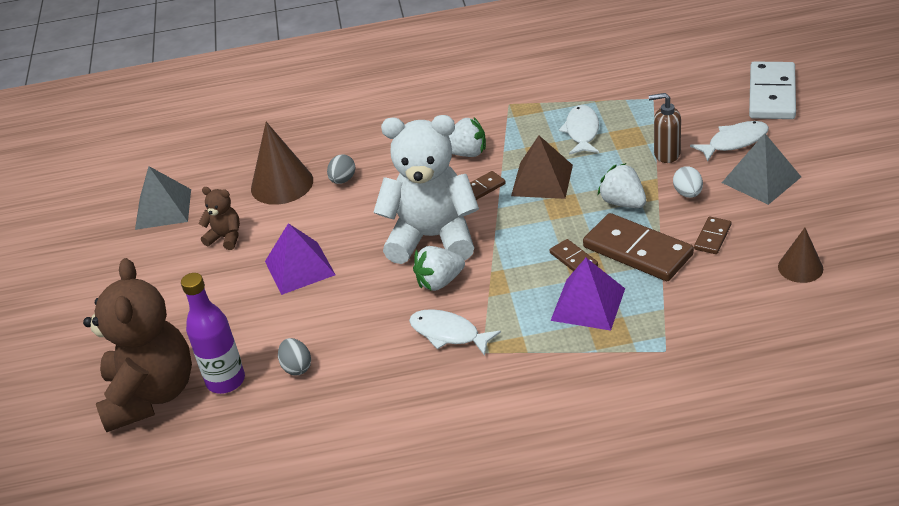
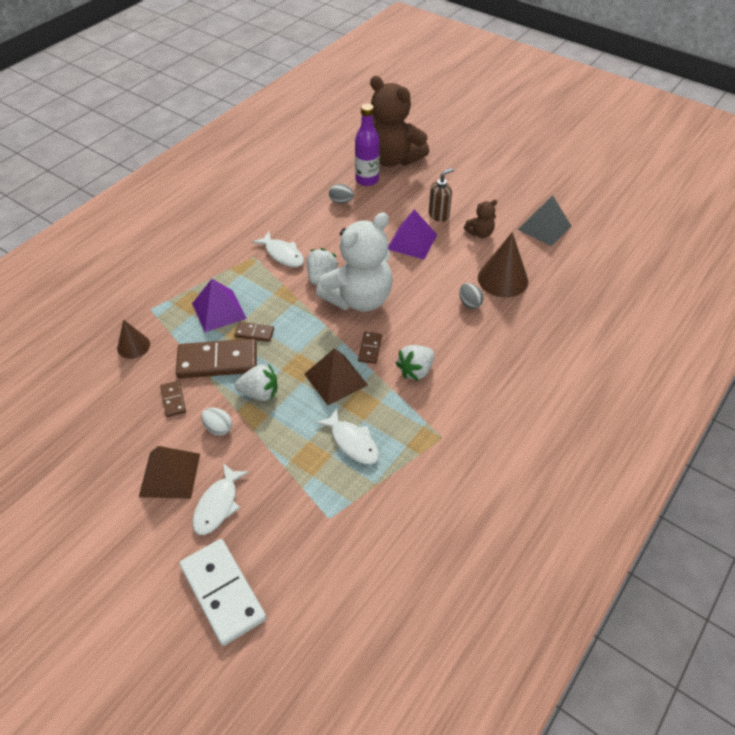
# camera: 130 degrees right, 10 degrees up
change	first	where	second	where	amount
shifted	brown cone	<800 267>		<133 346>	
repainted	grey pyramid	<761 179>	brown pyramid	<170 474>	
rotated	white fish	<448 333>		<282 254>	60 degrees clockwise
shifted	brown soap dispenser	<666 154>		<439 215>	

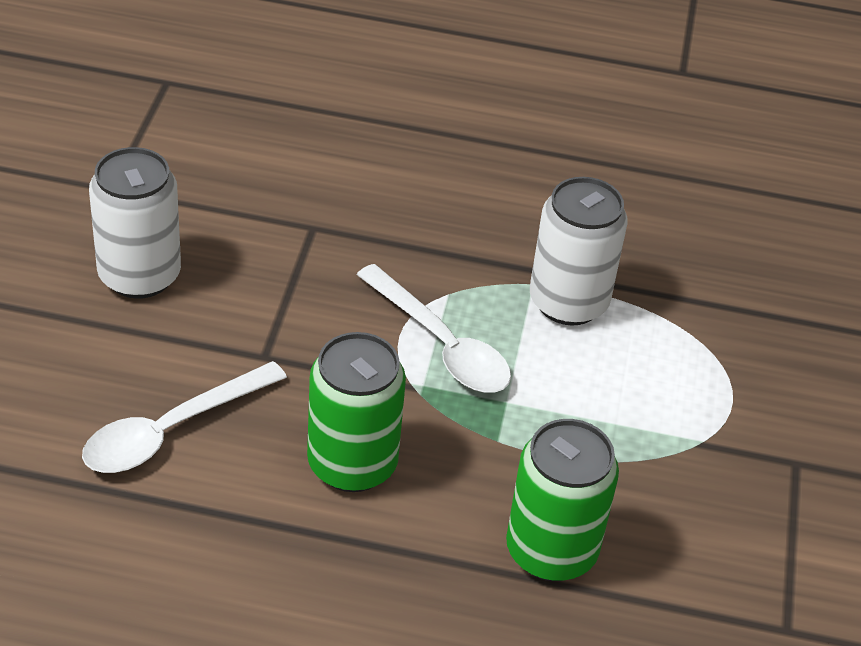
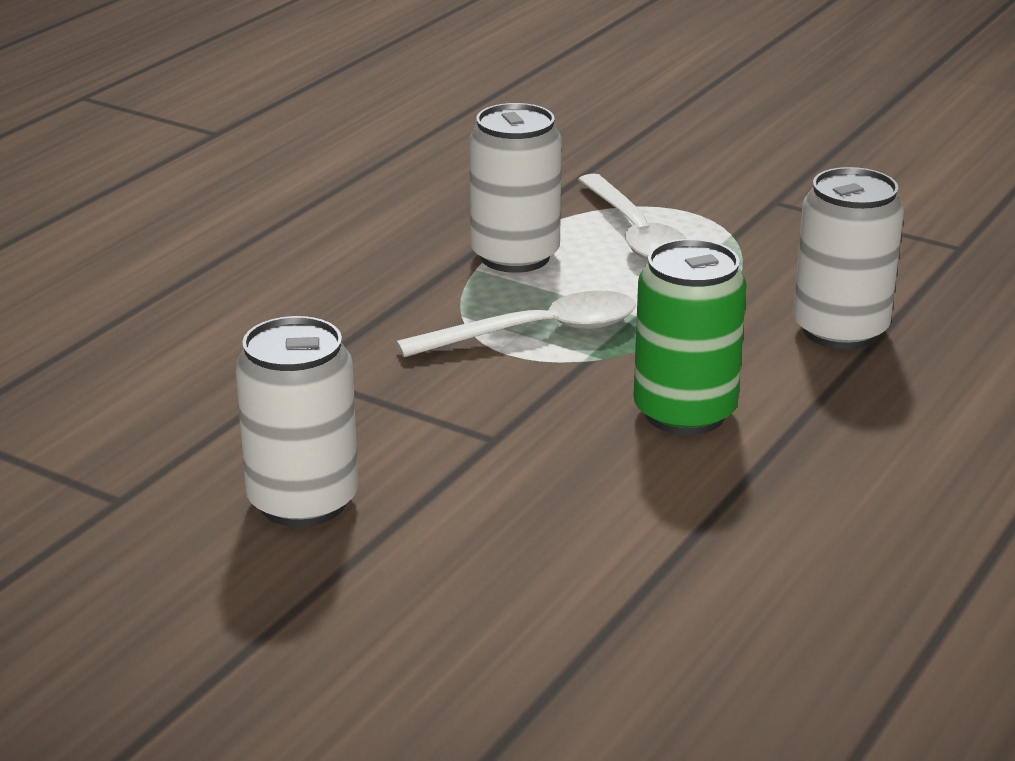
# camera: 65 degrees left, 15 degrees down
change	first	where	second	where	amount
shifted	white spoon	<172 430>		<635 233>	
repainted	green can	<551 551>	white can	<840 330>	

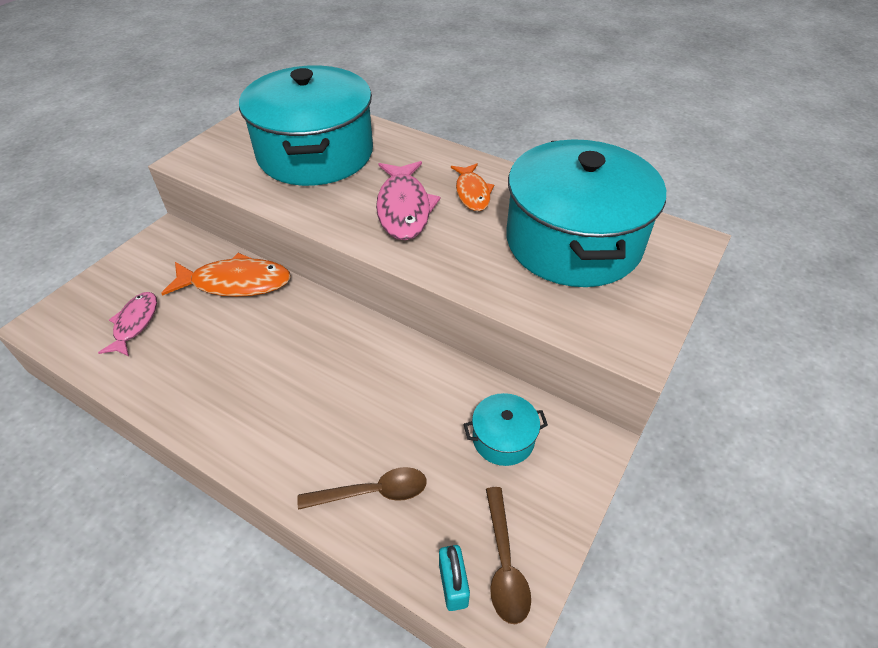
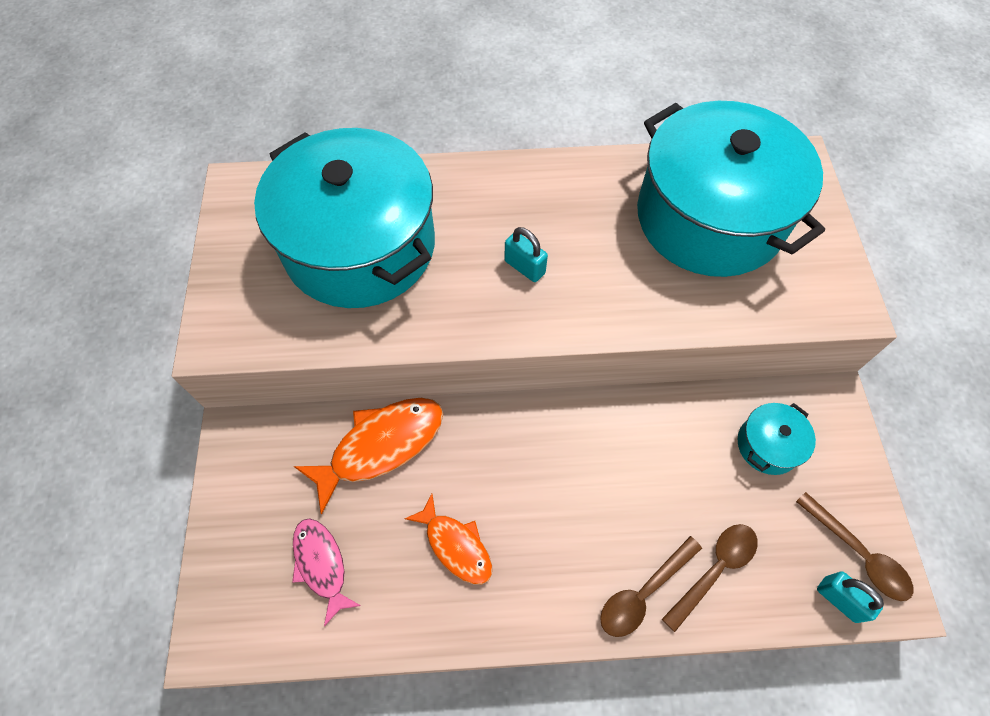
# camera: 35 degrees left, 15 degrees up
change	first	where	second	where	amount
shifted	orange fish	<472 193>		<455 545>	
swapped	pink fish	<404 208>	turquoise padlock	<524 267>	
new			brown spoon	<643 592>	

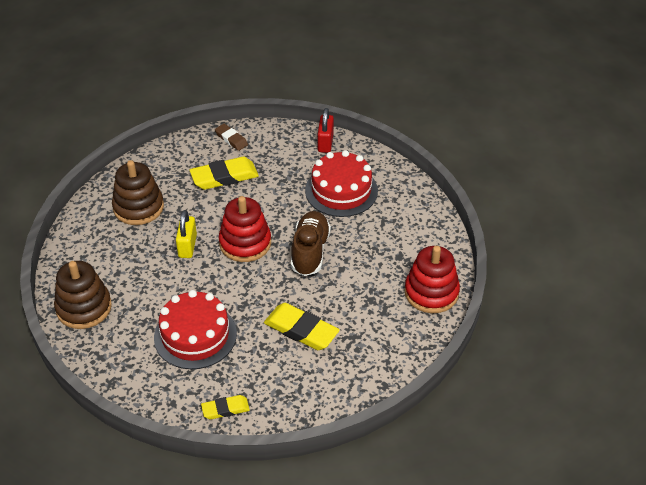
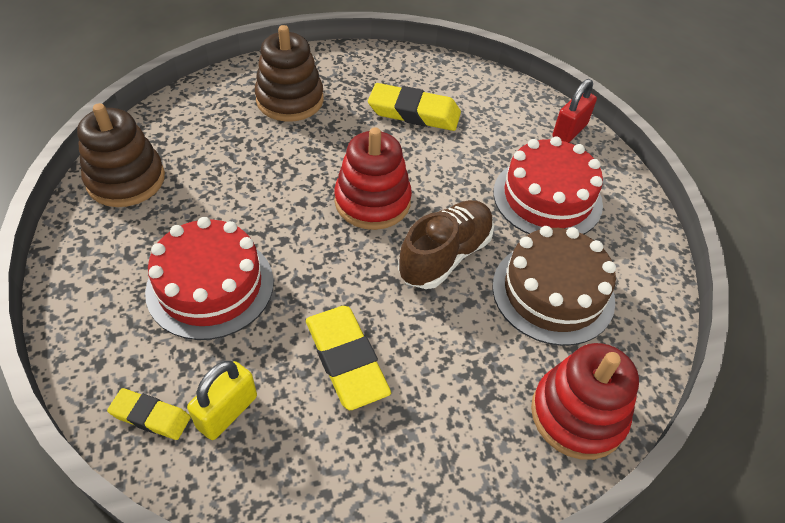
# camera: 30 degrees right, 5 degrees up
change	first	where	second	where	amount
shifted	yellow padlock	<187 246>		<227 412>	
new			brown cake	<553 292>	
gone	brown eraser	<231 139>			

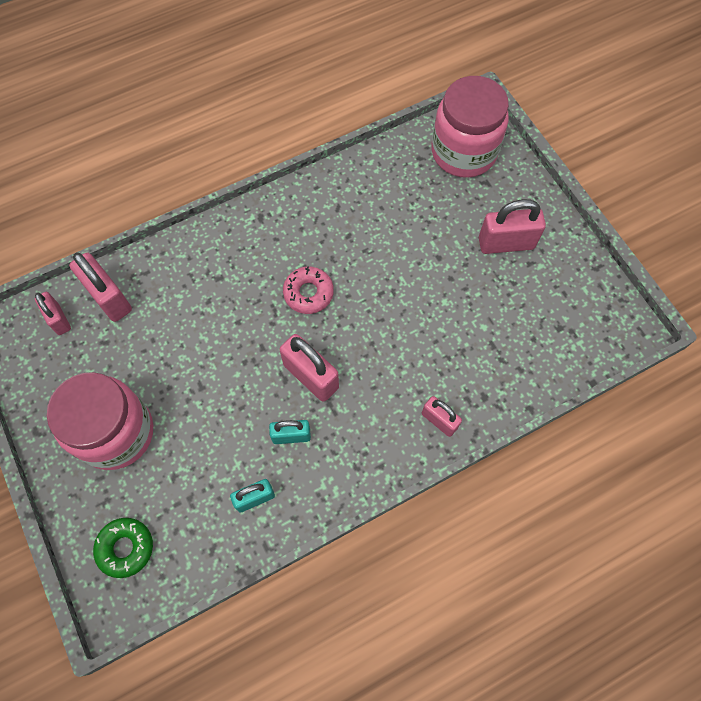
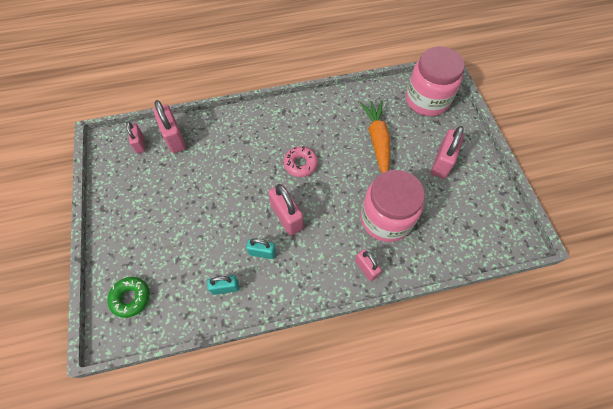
# camera: 15 degrees right, 5 degrees down
change	first	where	second	where	amount
new			orange carrot	<377 140>	
shifted	pink jar	<116 432>		<386 219>	
rotated	pink padlock	<506 243>		<442 163>	75 degrees counterclockwise

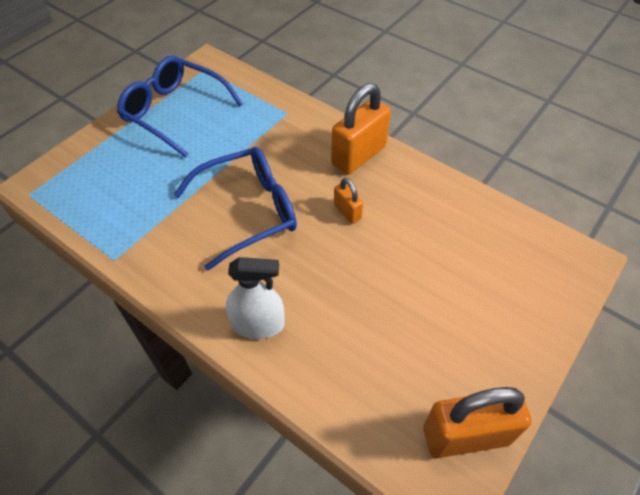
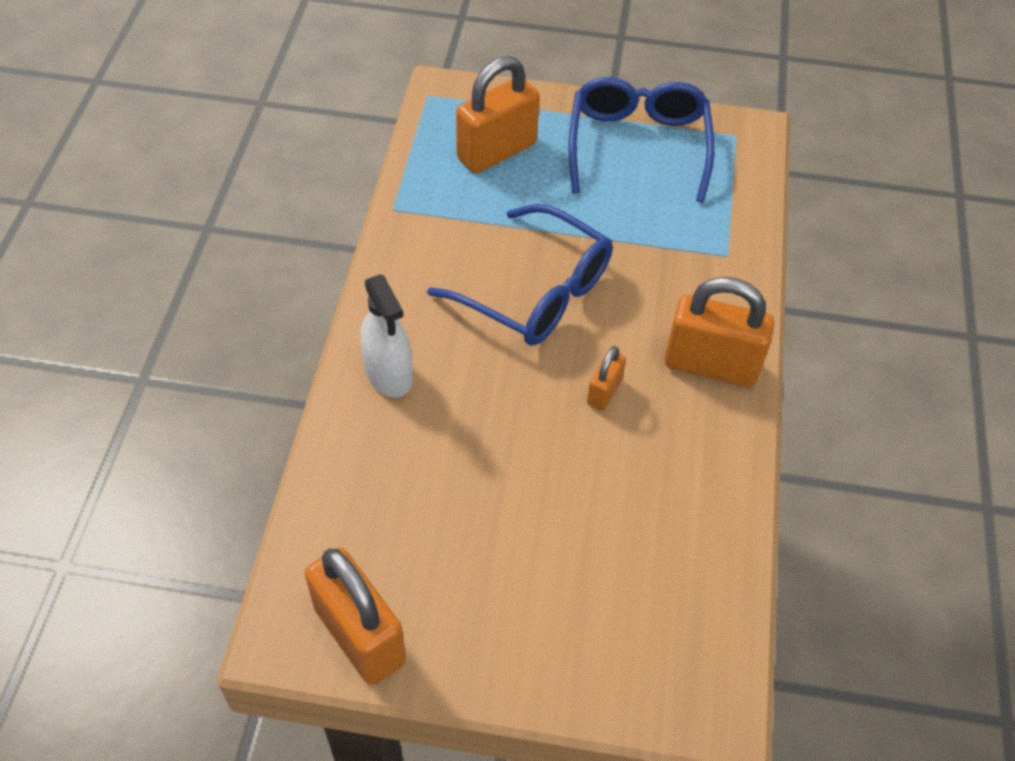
# camera: 60 degrees right, 0 degrees up
change	first	where	second	where	amount
new			orange padlock	<497 151>	

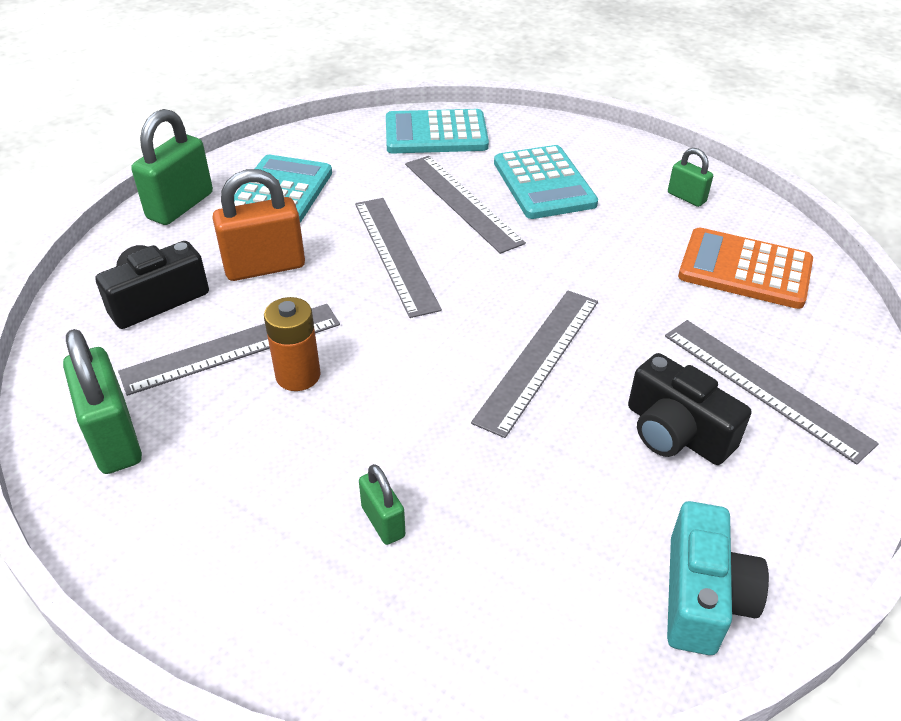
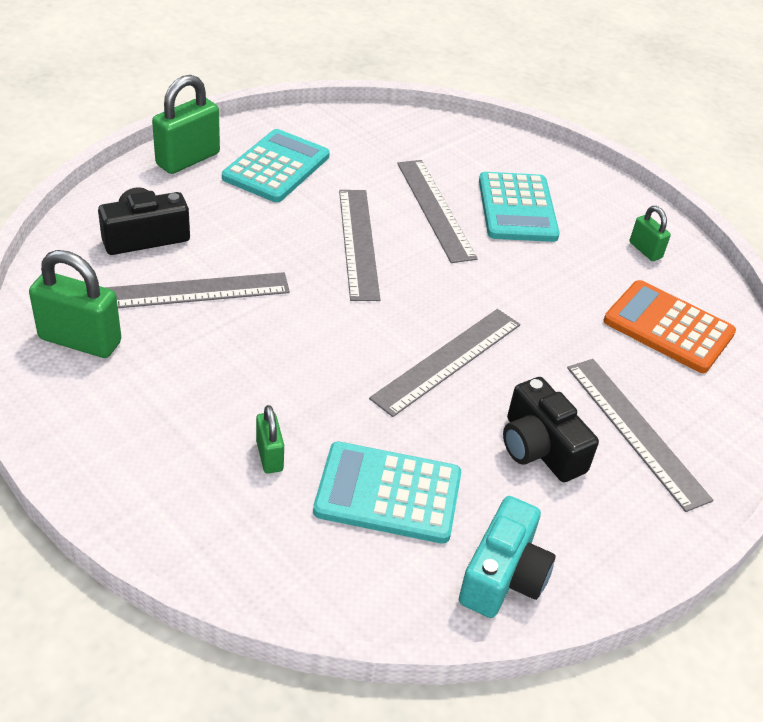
# camera: 10 degrees right, 0 degrees up
change	first	where	second	where	amount
rotated	green padlock	<114 438>		<80 340>	60 degrees counterclockwise
shifted	turquoise calculator	<436 134>		<388 493>	
gone	orange padlock	<265 267>			
gone	orange battery	<298 375>			

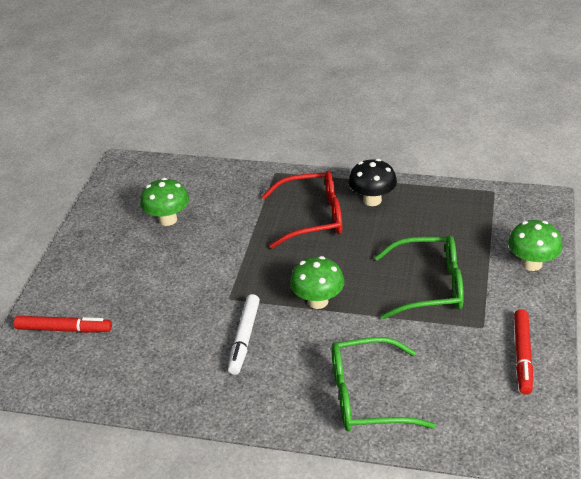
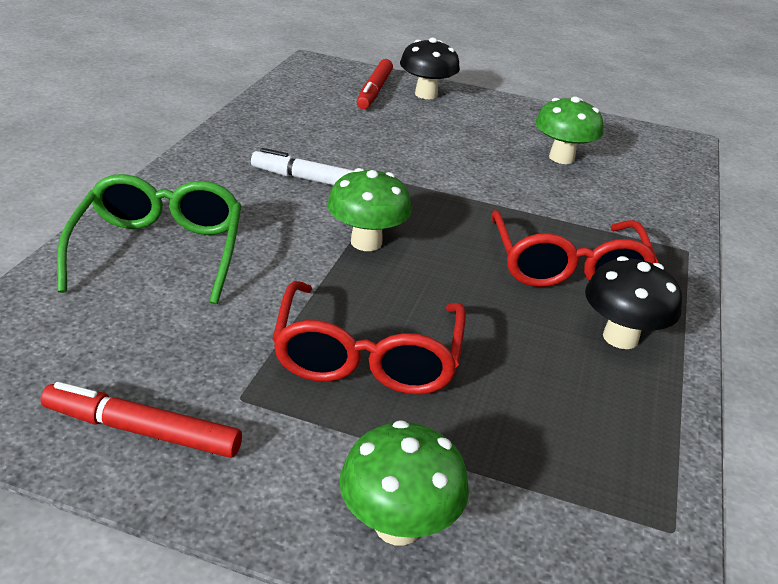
# camera: 90 degrees right, 5 degrees down
change	first	where	second	where	amount
repainted	green glasses	<430 286>	red glasses	<367 357>	
new			black mushroom	<426 94>	

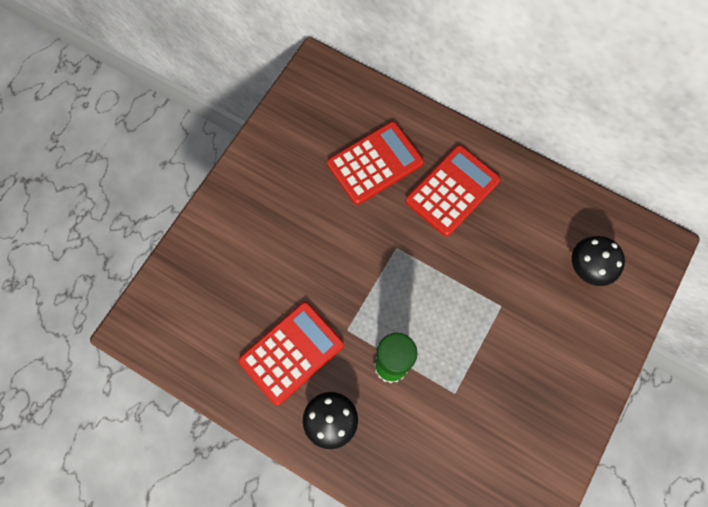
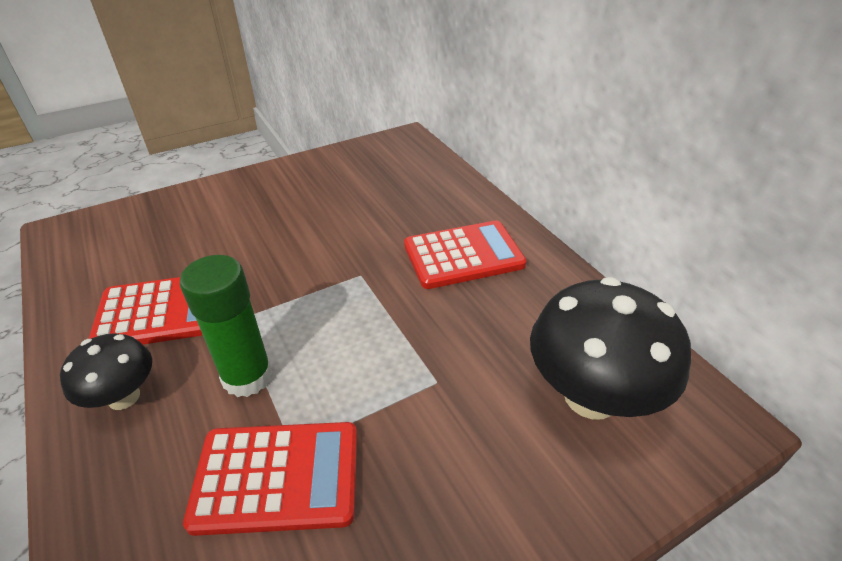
# camera: 30 degrees right, 30 degrees down
change	first	where	second	where	amount
shifted	red calculator	<375 163>		<277 477>	
scaled	black mushroom	<588 268>		<590 396>	x1.79

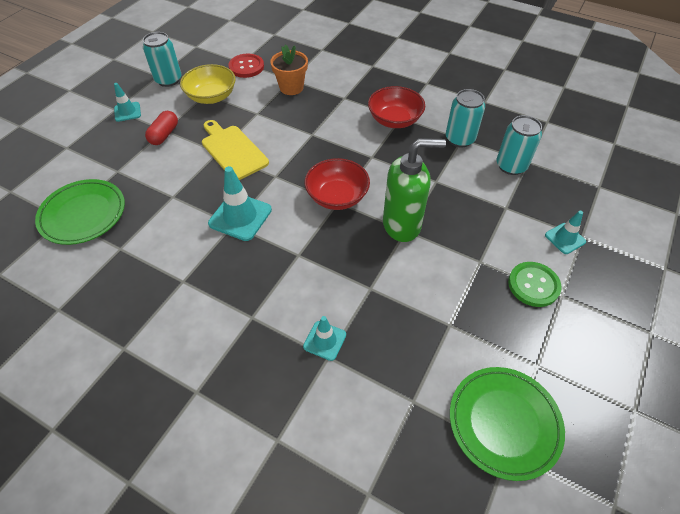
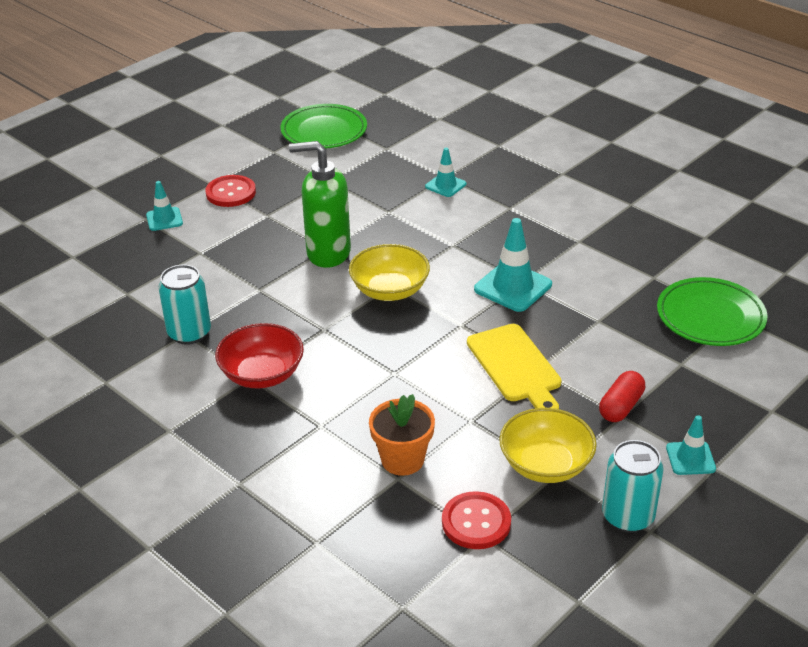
# camera: 165 degrees left, 15 degrees down
change	first	where	second	where	amount
repainted	green button	<533 285>	red button	<231 193>	
repainted	red bowl	<337 197>	yellow bowl	<390 290>	
gone	turquoise can	<511 166>			

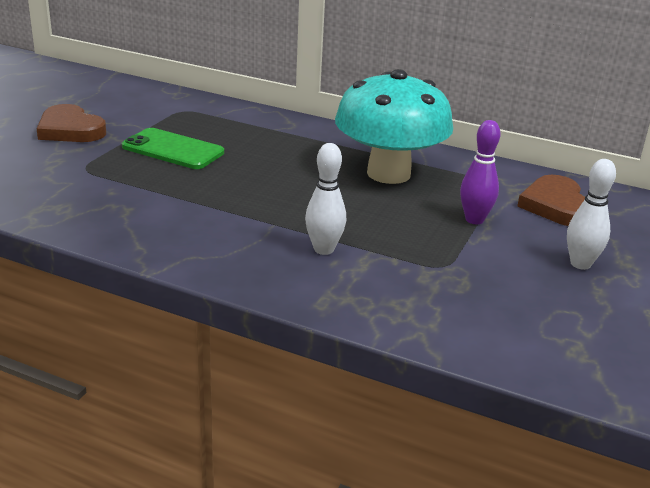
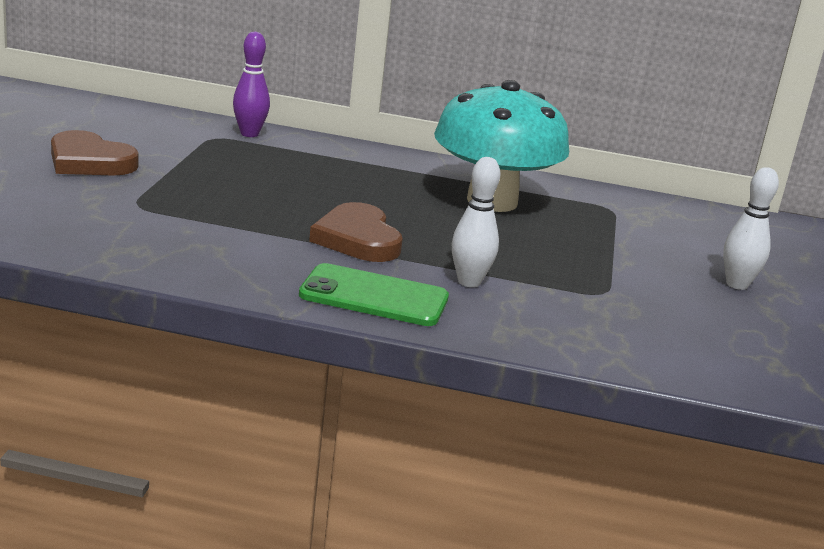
# camera: 15 degrees left, 5 degrees down
change	first	where	second	where	amount
shifted	purple bowling pin	<474 220>		<249 134>	
shifted	green phone	<173 150>		<374 296>	
shifted	brown heart	<556 206>		<357 239>	

